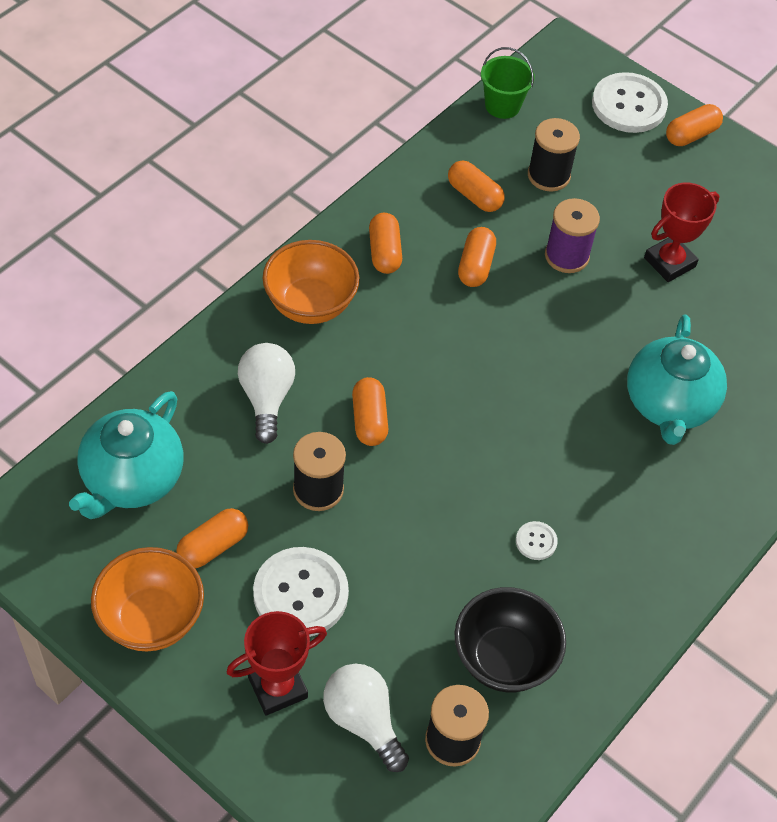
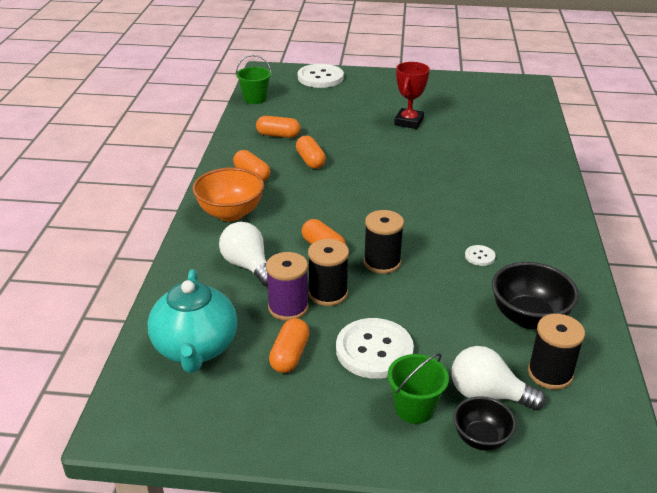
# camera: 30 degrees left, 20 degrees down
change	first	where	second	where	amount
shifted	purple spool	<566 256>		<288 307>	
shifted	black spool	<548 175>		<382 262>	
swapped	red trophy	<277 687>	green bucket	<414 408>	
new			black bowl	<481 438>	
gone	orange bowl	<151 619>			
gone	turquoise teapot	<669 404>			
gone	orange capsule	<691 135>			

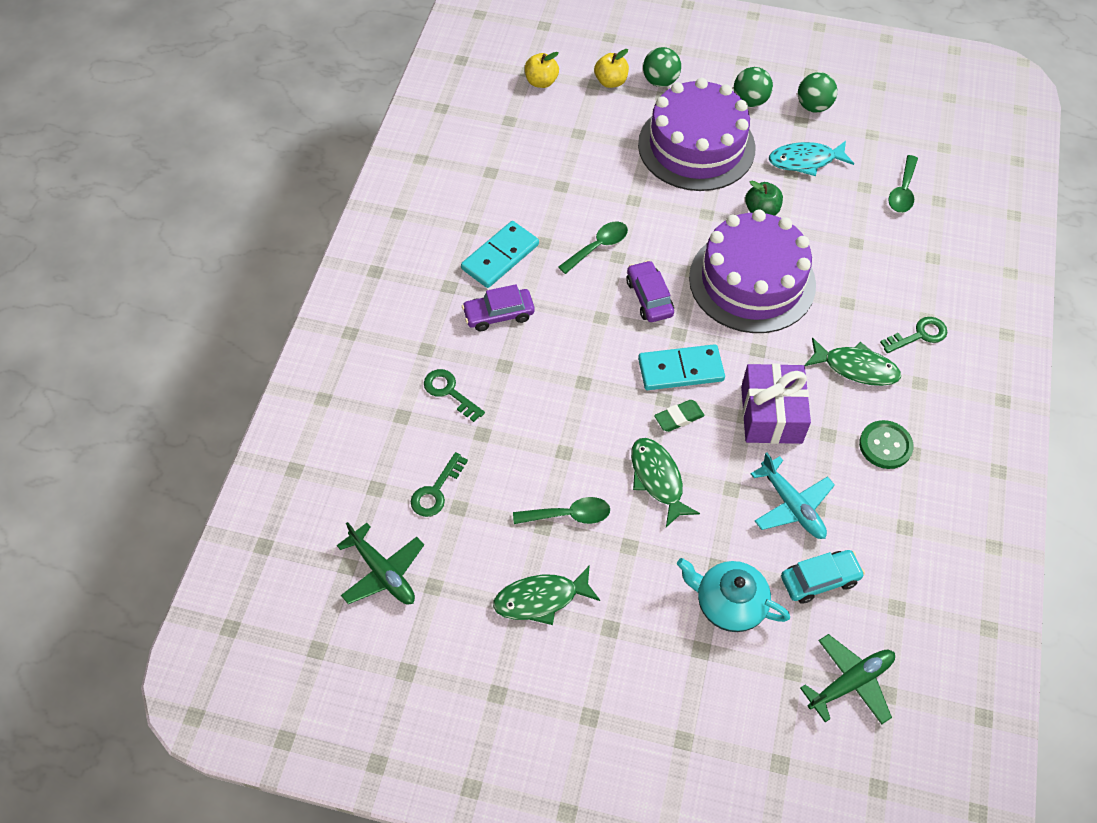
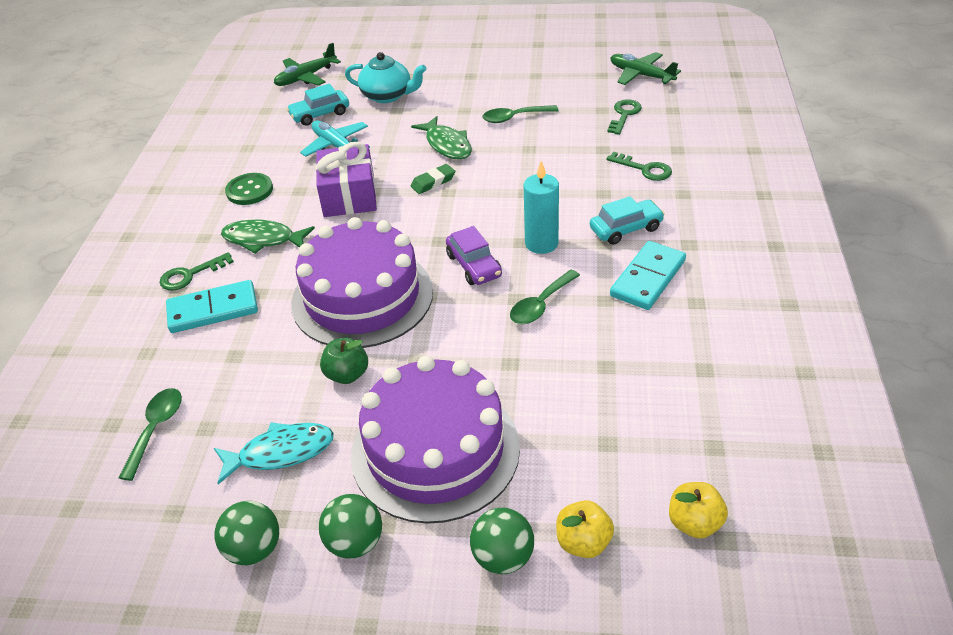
# camera: 175 degrees right, 15 degrees down
change	first	where	second	where	amount
shifted	turquoise domino	<680 370>		<213 310>	
new			turquoise candle	<541 243>	
repainted	purple car	<498 315>	turquoise car	<626 229>	
gone	green fish	<541 599>			

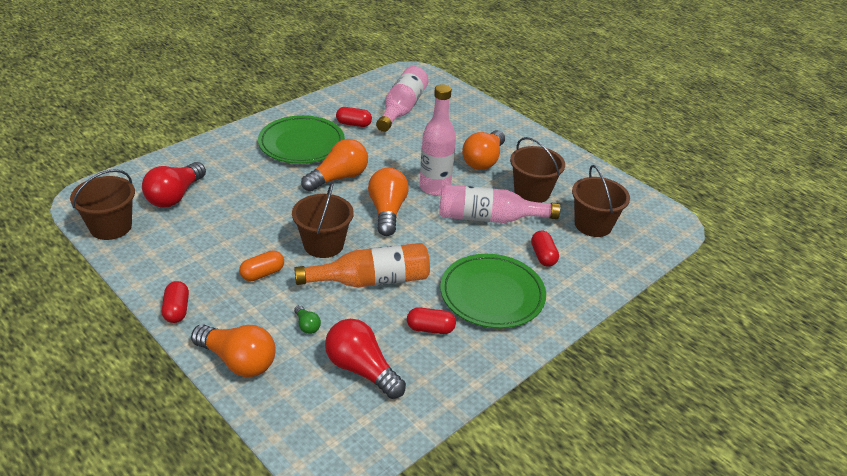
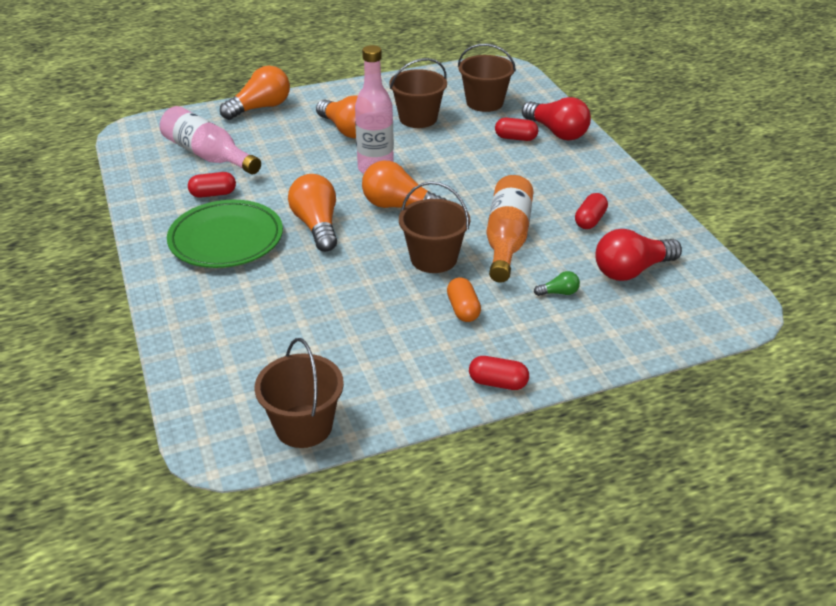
# camera: 65 degrees left, 0 degrees up
change	first	where	second	where	amount
rotated	red capsule	<353 124>		<213 194>	45 degrees clockwise
shifted	orange light bulb	<238 361>		<260 108>	
shifted	red light bulb	<175 196>		<557 132>	
gone	pink bottle	<489 218>			
gone	green plate	<492 295>			

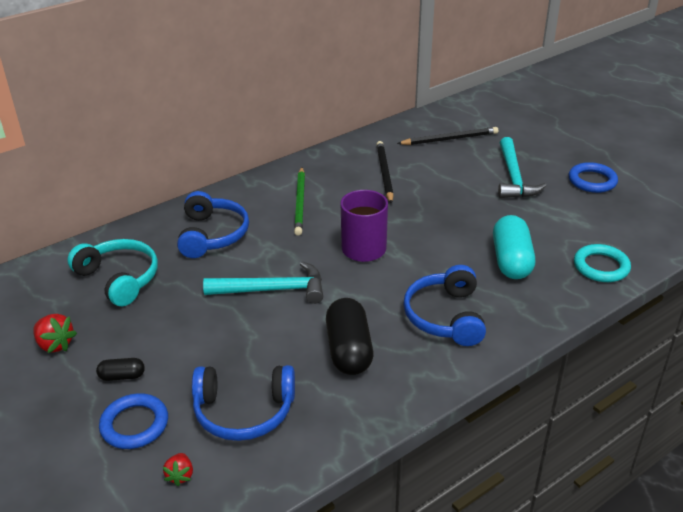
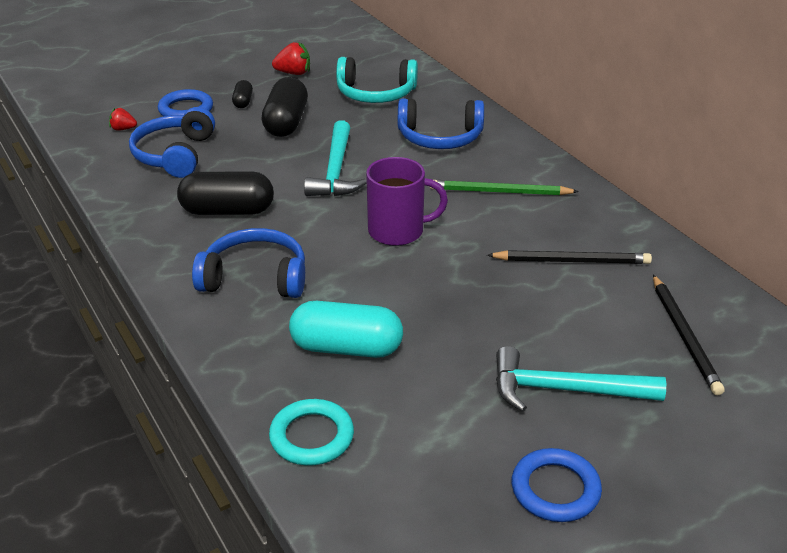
# camera: 95 degrees right, 0 degrees up
change	first	where	second	where	amount
new			black capsule	<286 123>	
rotated	red strawberry	<55 344>		<293 73>	135 degrees counterclockwise
rotated	turquoise headphones	<119 278>		<375 94>	45 degrees clockwise

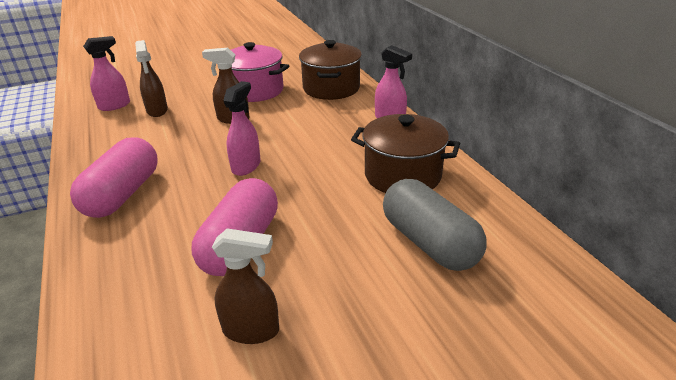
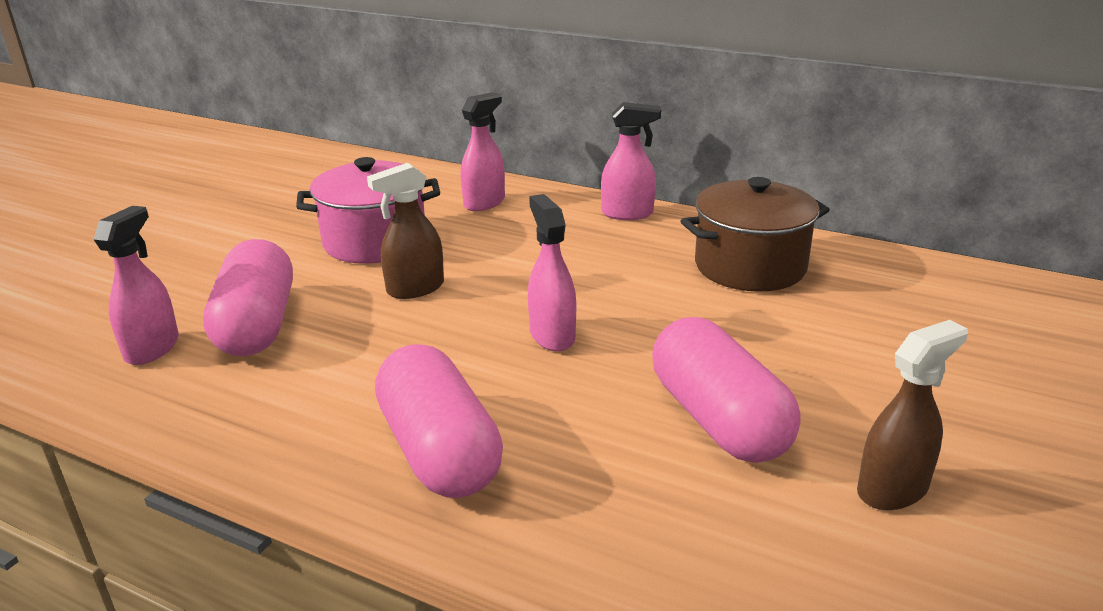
# camera: 40 degrees left, 5 degrees down
change	first	where	second	where	amount
swapped	brown spray bottle	<157 111>	pink capsule	<257 325>	
swapped	brown pot	<331 88>	pink spray bottle	<484 203>	
gone	grey capsule	<429 242>			

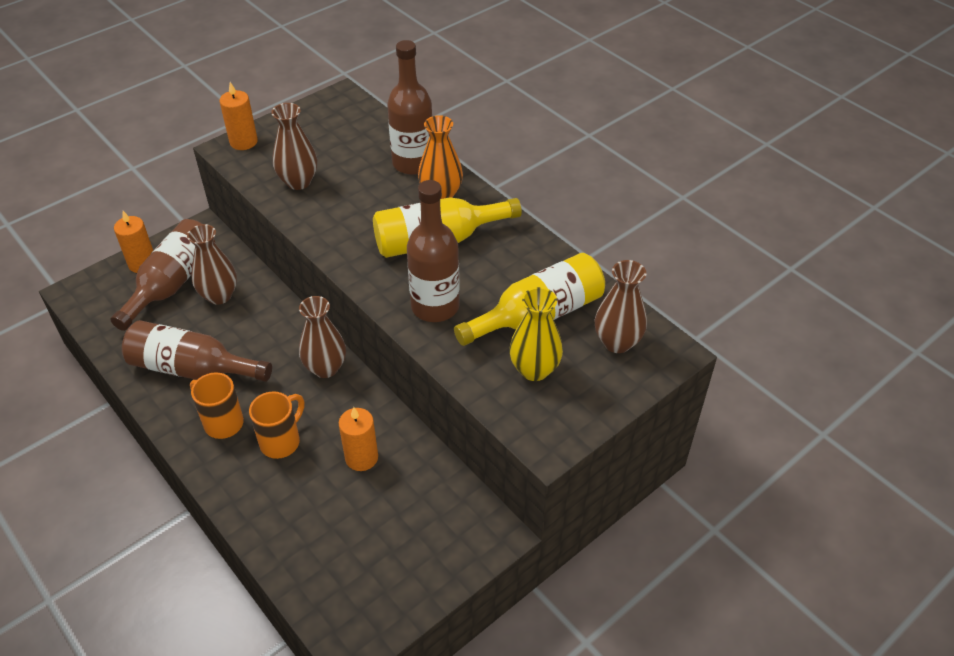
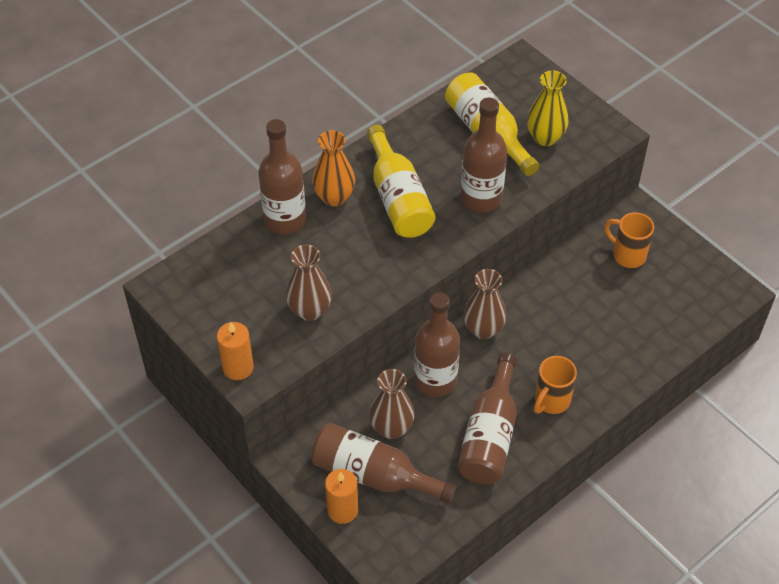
# camera: 90 degrees left, 5 degrees up
change	first	where	second	where	amount
new			brown bottle	<435 380>	
shifted	orange mug	<281 441>		<627 255>	
gone	orange candle	<361 457>			
gone	brown vase	<617 342>			

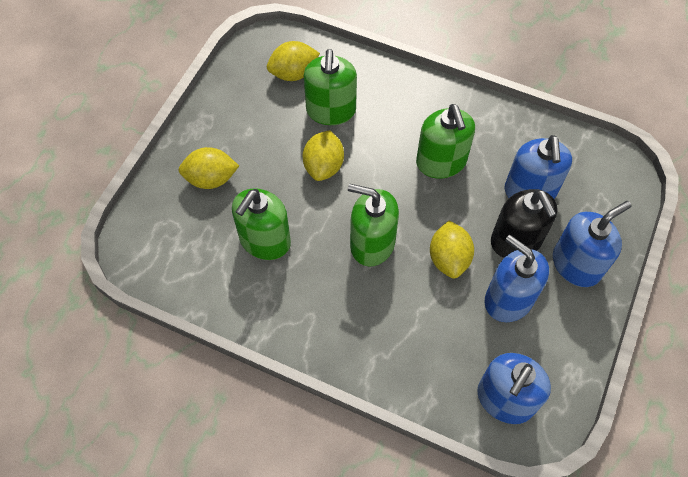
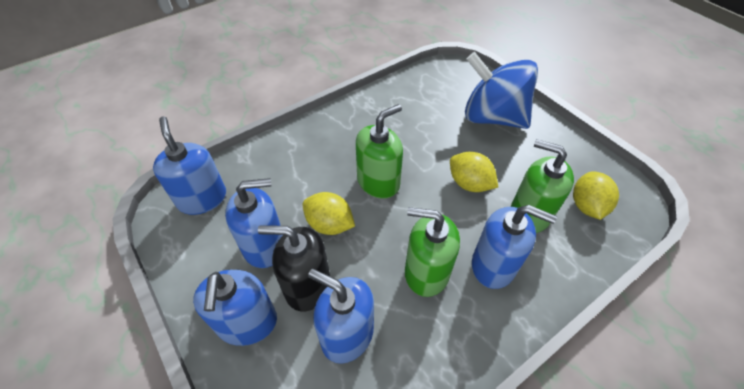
# camera: 120 degrees right, 10 degrees down
change	first	where	second	where	amount
swapped	yellow lemon	<211 179>	blue spinning top	<492 117>	
new			blue soap dispenser	<493 265>	
gone	green soap dispenser	<265 240>			

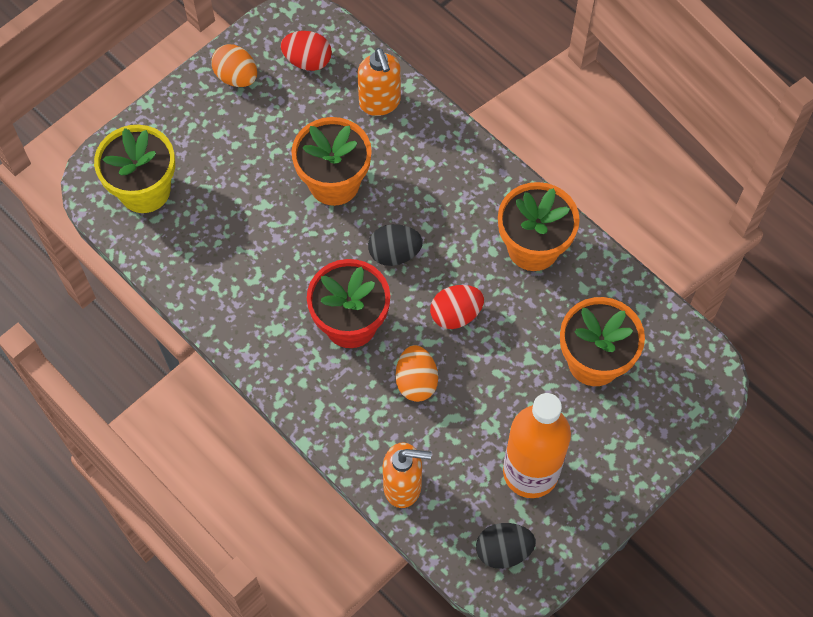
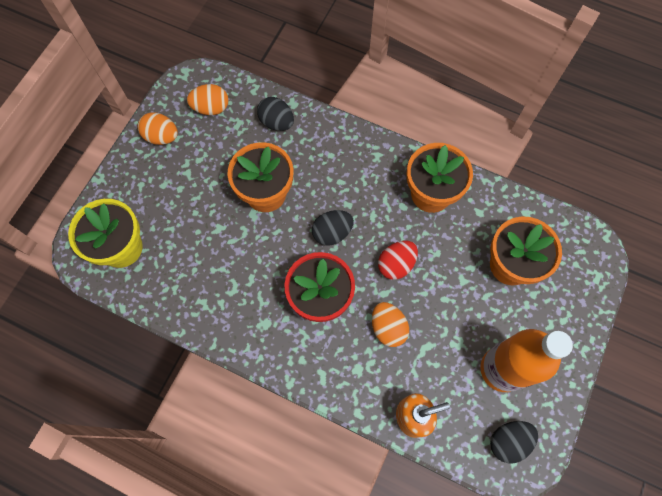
# camera: 20 degrees left, 5 degrees up
change	first	where	second	where	amount
repainted	red egg	<307 61>	orange egg	<211 108>	
swapped	orange soap dispenser	<380 103>	black egg	<277 122>	

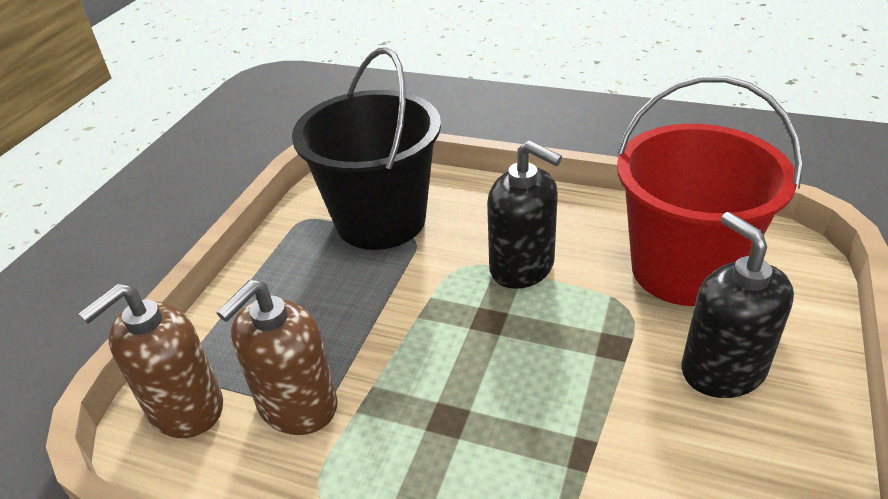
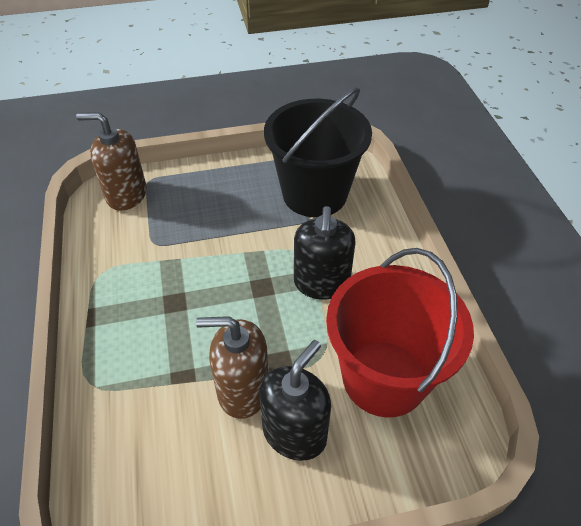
# camera: 55 degrees right, 10 degrees up
change	first	where	second	where	amount
shifted	brown soap dispenser	<297 406>		<243 390>	

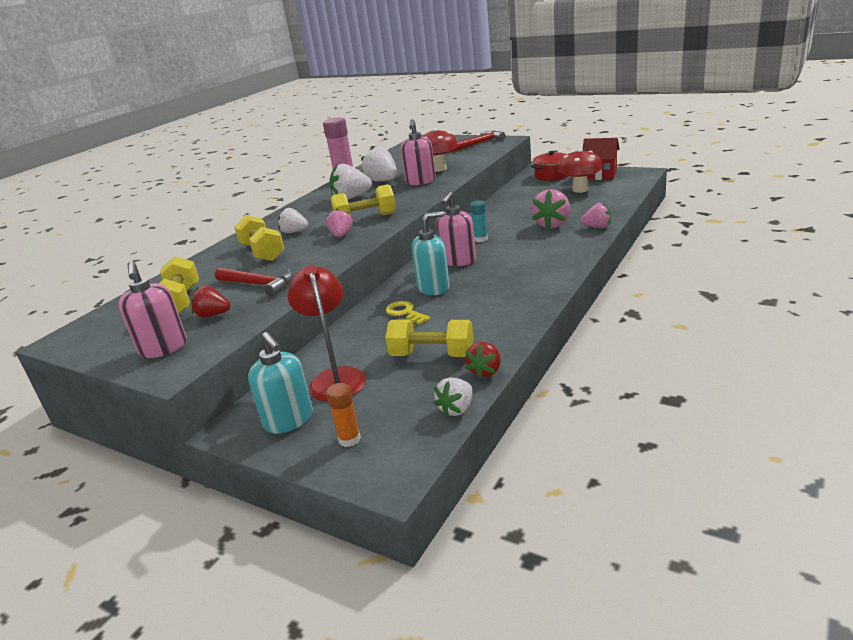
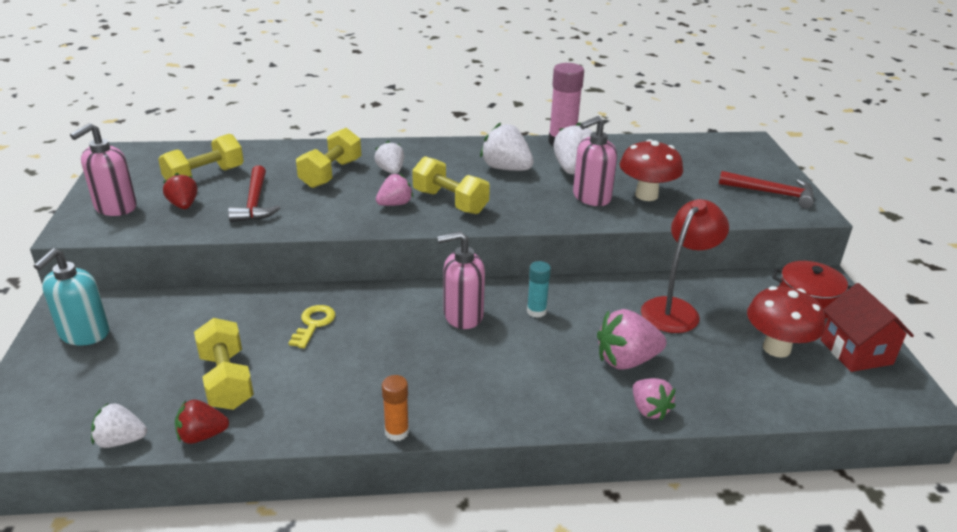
# camera: 50 degrees right, 5 degrees up
change	first	where	second	where	amount
shifted	orange glue stick	<349 439>		<397 432>	
shifted	red lamp	<335 378>		<676 309>	
gone	turquoise soap dispenser	<434 288>			

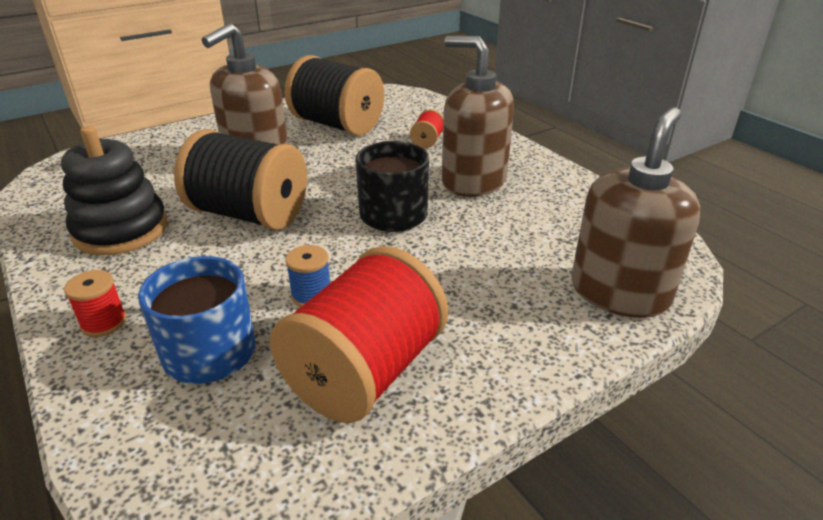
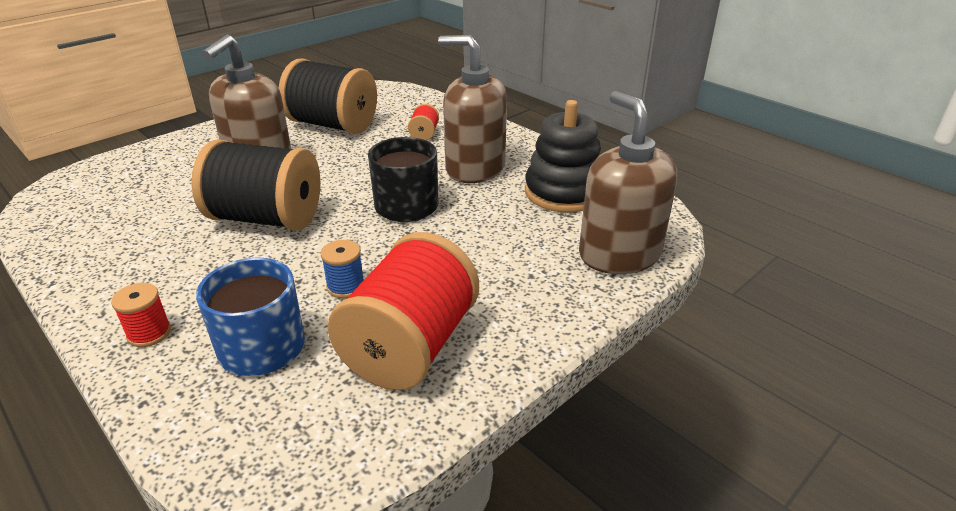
# camera: 10 degrees left, 0 degrees up
change	first	where	second	where	amount
shifted	black stacking toy	<121 230>		<563 192>	
rotated	brown soap dispenser	<619 292>		<619 254>	45 degrees counterclockwise

